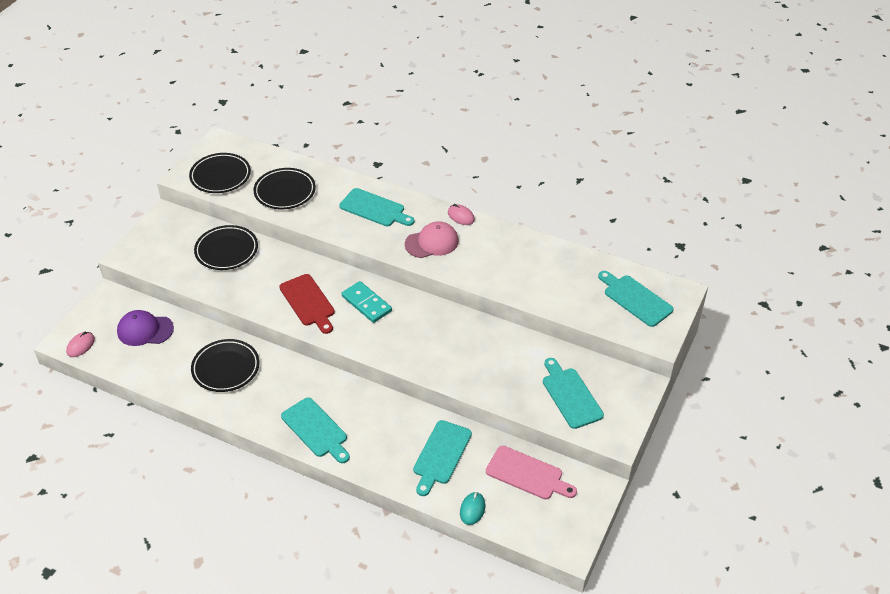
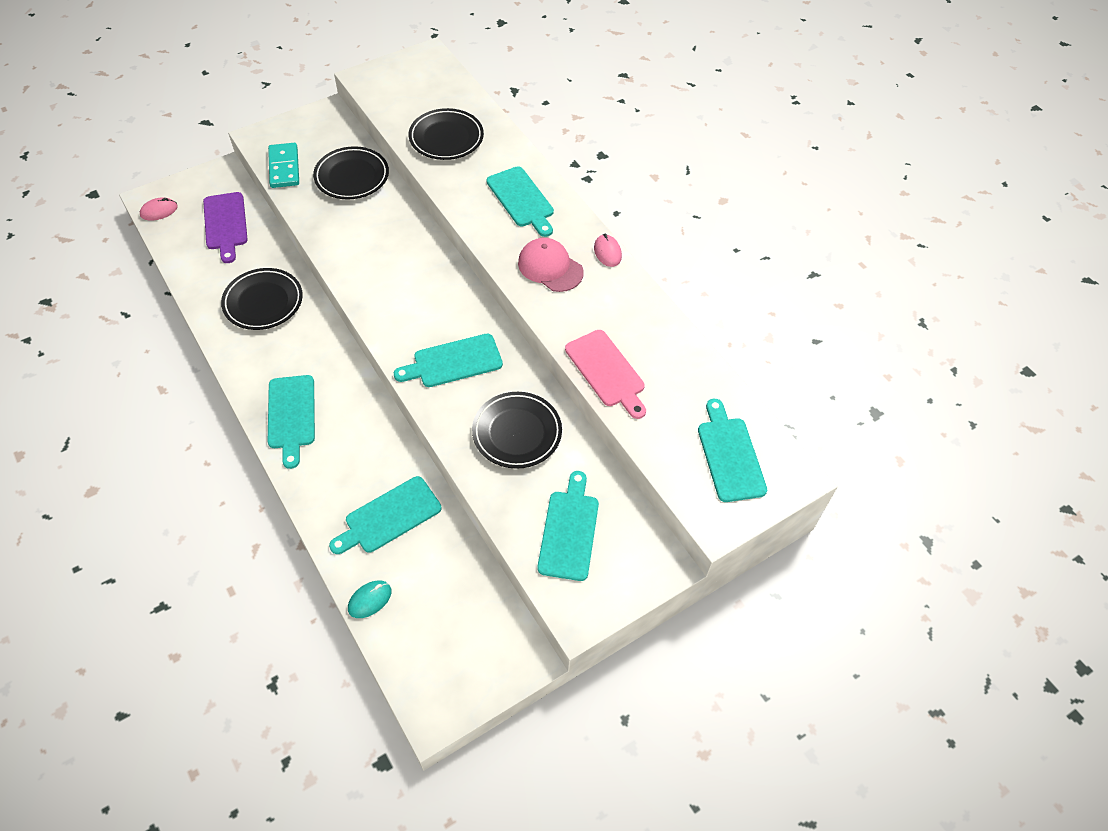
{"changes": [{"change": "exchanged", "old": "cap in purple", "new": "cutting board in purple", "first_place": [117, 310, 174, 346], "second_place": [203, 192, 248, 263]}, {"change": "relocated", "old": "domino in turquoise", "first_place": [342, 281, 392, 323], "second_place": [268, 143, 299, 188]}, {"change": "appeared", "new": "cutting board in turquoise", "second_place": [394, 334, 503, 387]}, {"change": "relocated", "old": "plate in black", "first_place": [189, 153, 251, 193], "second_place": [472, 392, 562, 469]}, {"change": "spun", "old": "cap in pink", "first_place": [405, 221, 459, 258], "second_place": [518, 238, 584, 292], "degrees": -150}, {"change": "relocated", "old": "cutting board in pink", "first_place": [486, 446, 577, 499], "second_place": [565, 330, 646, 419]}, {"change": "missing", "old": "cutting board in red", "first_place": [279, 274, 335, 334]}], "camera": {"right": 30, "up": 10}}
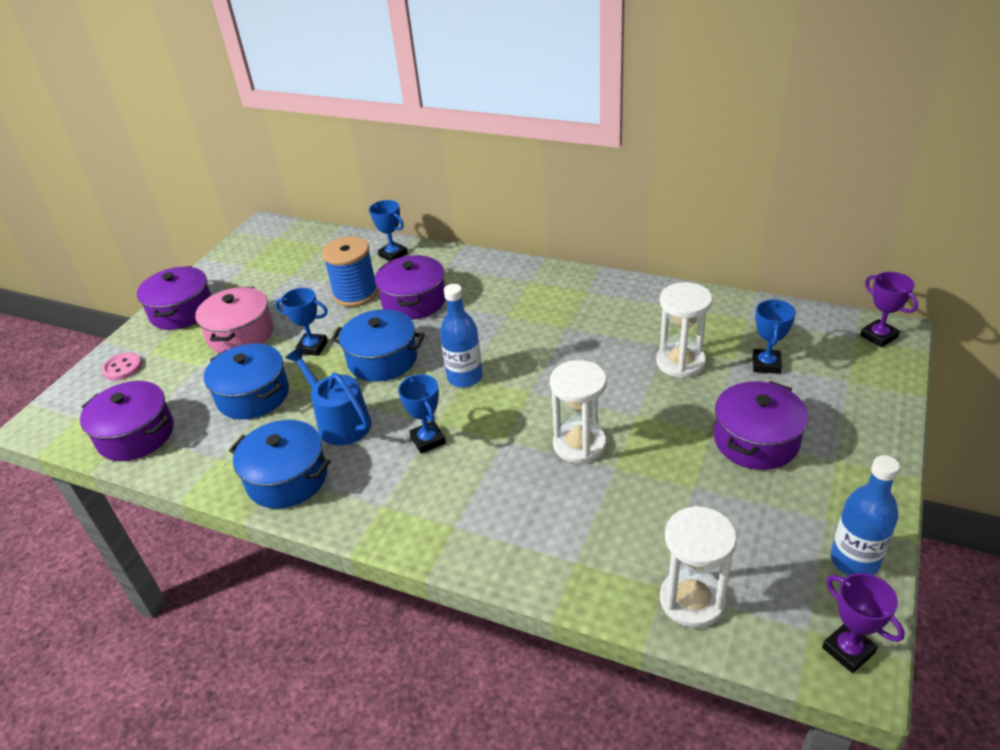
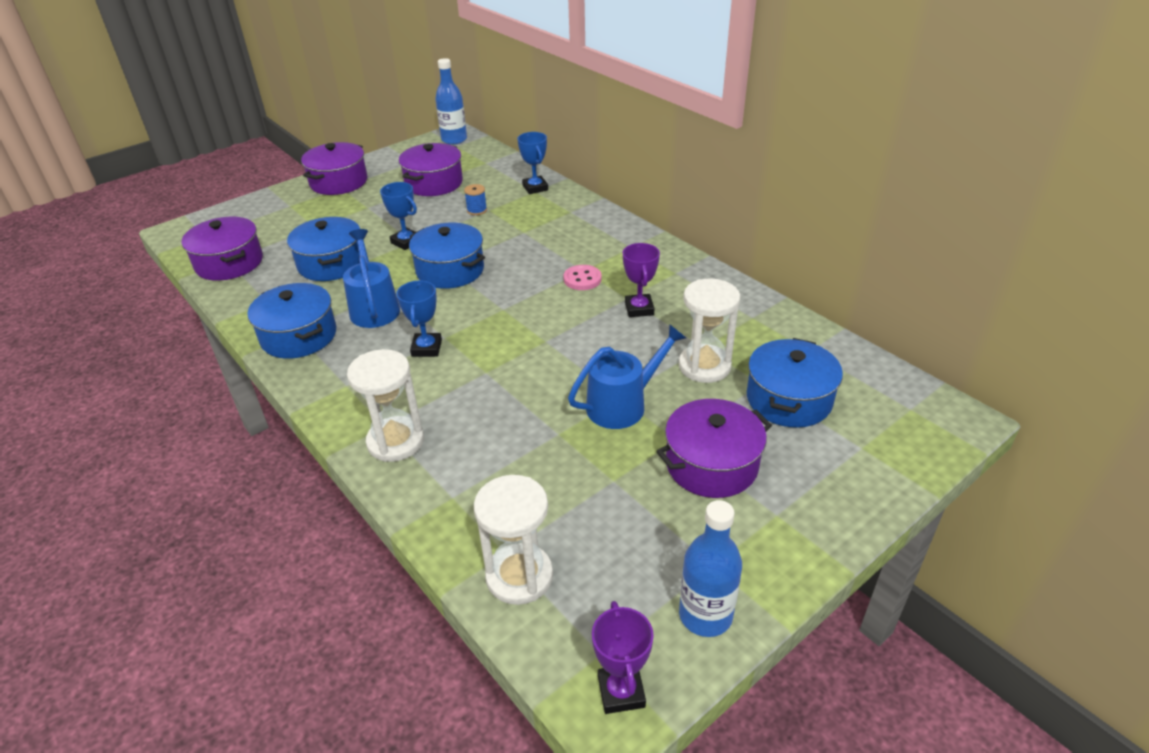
{"changes": [{"change": "relocated", "old": "hourglass in white", "first_place": [550, 360, 607, 464], "second_place": [347, 349, 424, 462]}, {"change": "relocated", "old": "pot in purple", "first_place": [375, 255, 445, 320], "second_place": [399, 143, 463, 196]}, {"change": "relocated", "old": "bottle in blue", "first_place": [440, 284, 483, 388], "second_place": [435, 58, 467, 145]}, {"change": "size", "old": "spool in blue", "first_place": [322, 236, 378, 307], "second_place": [464, 184, 487, 215], "factor": 0.46}, {"change": "relocated", "old": "button in pink", "first_place": [102, 352, 142, 381], "second_place": [563, 265, 602, 290]}, {"change": "appeared", "new": "watering can in blue", "second_place": [568, 324, 686, 429]}, {"change": "relocated", "old": "trophy in purple", "first_place": [860, 272, 918, 347], "second_place": [623, 243, 660, 317]}, {"change": "exchanged", "old": "trophy in blue", "new": "pot in blue", "first_place": [753, 299, 796, 374], "second_place": [747, 338, 843, 428]}, {"change": "missing", "old": "pot in pink", "first_place": [195, 287, 273, 353]}], "camera": {"right": 25, "up": 0}}
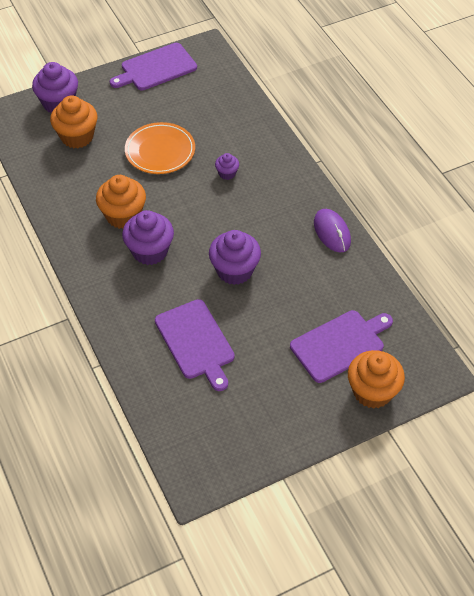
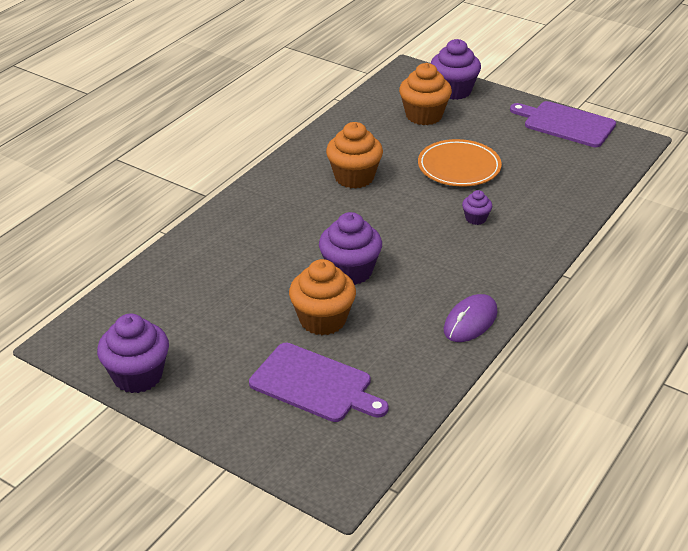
{"changes": [{"change": "relocated", "old": "cupcake in purple", "first_place": [122, 210, 174, 265], "second_place": [97, 314, 169, 393]}, {"change": "relocated", "old": "cupcake in orange", "first_place": [348, 350, 405, 409], "second_place": [289, 259, 356, 335]}, {"change": "missing", "old": "cutting board in purple", "first_place": [155, 299, 235, 391]}], "camera": {"right": 60, "up": -15}}
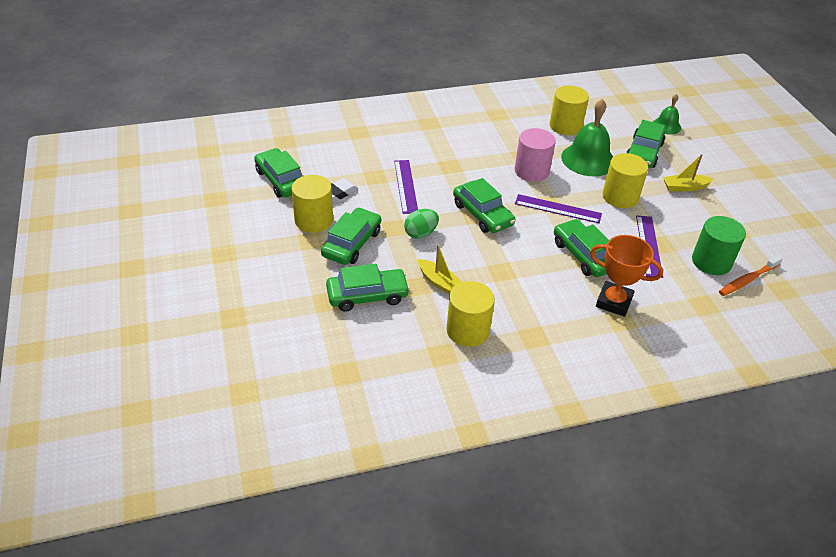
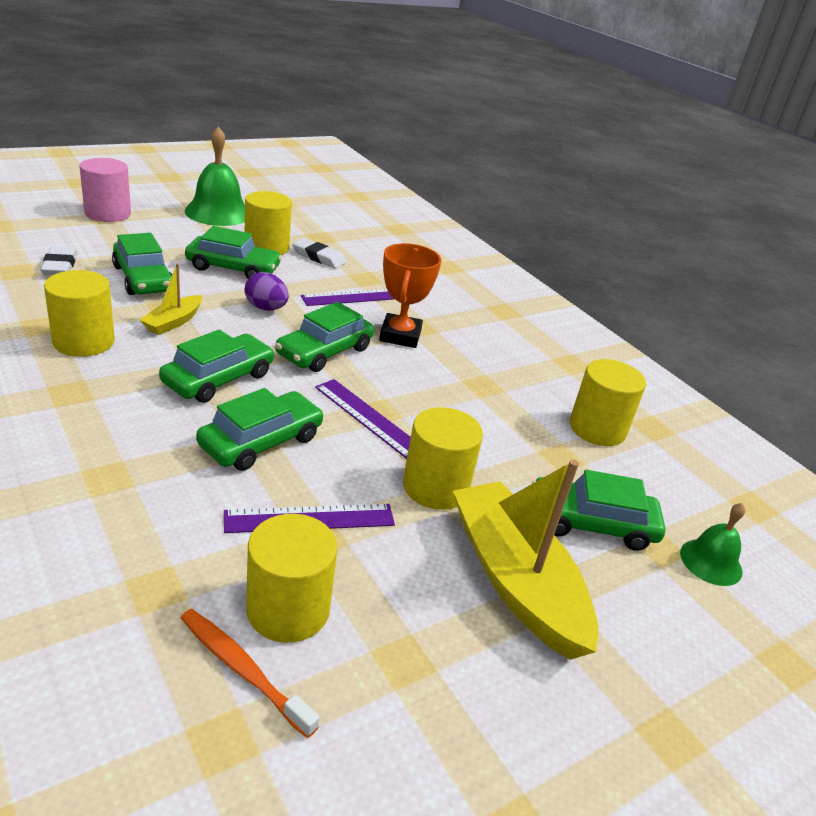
{"changes": [{"change": "appeared", "new": "eraser in white", "second_place": [40, 246, 77, 275]}, {"change": "relocated", "old": "cylinder in pink", "first_place": [515, 128, 556, 182], "second_place": [80, 158, 131, 222]}, {"change": "relocated", "old": "car in green", "first_place": [254, 148, 302, 197], "second_place": [159, 330, 274, 403]}, {"change": "relocated", "old": "bell in green", "first_place": [561, 99, 613, 177], "second_place": [185, 126, 245, 226]}, {"change": "colour", "old": "egg in green", "new": "egg in purple", "first_place": [404, 209, 439, 239], "second_place": [245, 272, 289, 311]}, {"change": "colour", "old": "cylinder in green", "new": "cylinder in yellow", "first_place": [692, 216, 746, 275], "second_place": [246, 514, 338, 643]}, {"change": "spun", "old": "ruler in purple", "first_place": [515, 194, 602, 223], "second_place": [315, 379, 411, 459], "degrees": -45}, {"change": "relocated", "old": "trophy in orange", "first_place": [590, 235, 663, 317], "second_place": [379, 243, 441, 348]}, {"change": "size", "old": "boat in yellow", "first_place": [663, 154, 714, 191], "second_place": [453, 459, 599, 660], "factor": 2.03}], "camera": {"right": 70, "up": -10}}
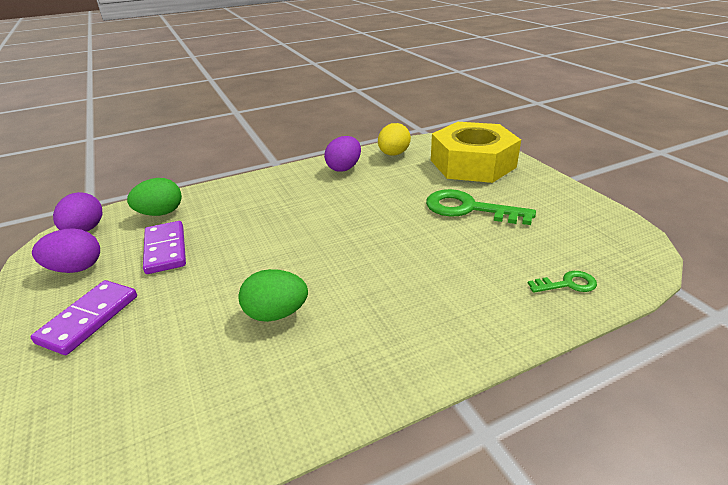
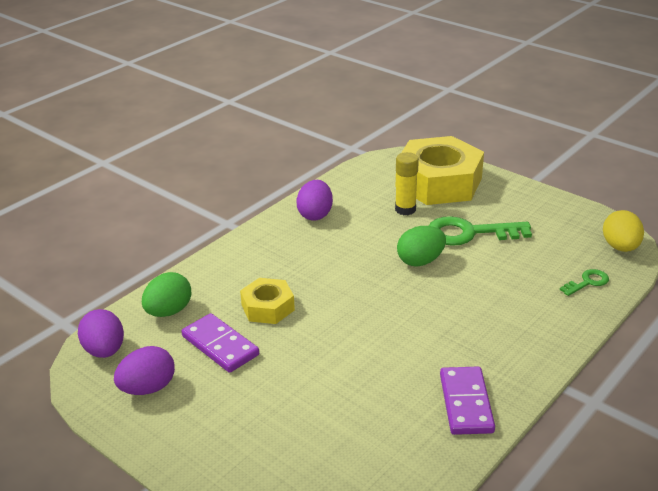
{"changes": [{"change": "appeared", "new": "nut in yellow", "second_place": [240, 278, 295, 324]}, {"change": "appeared", "new": "glue stick in yellow", "second_place": [395, 152, 419, 215]}, {"change": "relocated", "old": "egg in green", "first_place": [238, 269, 308, 322], "second_place": [397, 226, 446, 267]}, {"change": "relocated", "old": "domino in purple", "first_place": [31, 280, 137, 355], "second_place": [440, 367, 495, 435]}, {"change": "relocated", "old": "egg in yellow", "first_place": [378, 123, 411, 156], "second_place": [603, 210, 644, 252]}], "camera": {"right": -25, "up": 0}}
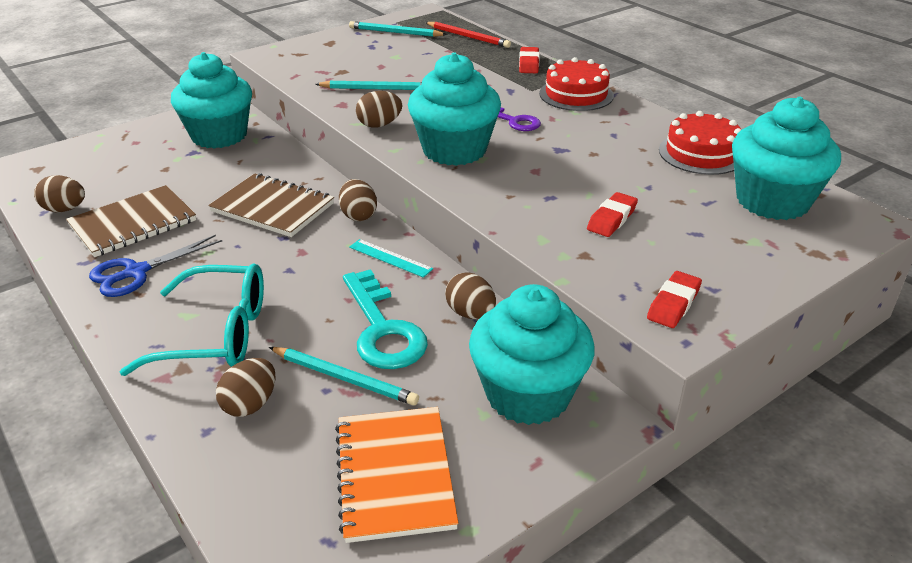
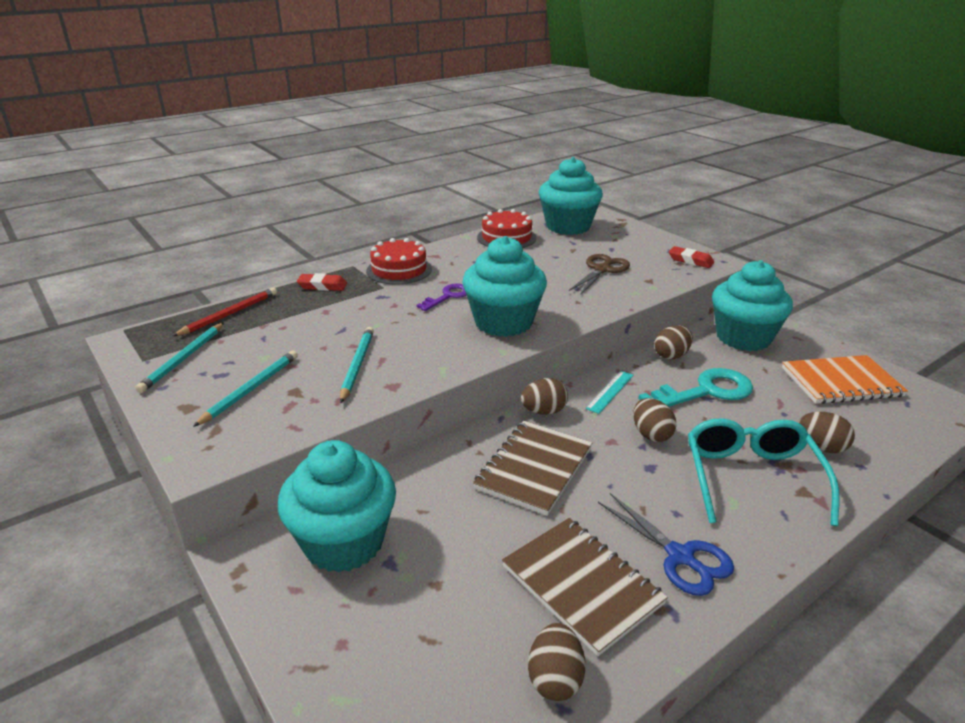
{"changes": [{"change": "relocated", "old": "pencil in turquoise", "first_place": [269, 347, 419, 405], "second_place": [193, 351, 298, 427]}, {"change": "exchanged", "old": "eraser in red", "new": "scissors in brown", "first_place": [587, 192, 638, 237], "second_place": [569, 254, 630, 295]}, {"change": "relocated", "old": "egg in brown", "first_place": [356, 91, 402, 128], "second_place": [633, 398, 676, 442]}], "camera": {"right": -90, "up": -5}}
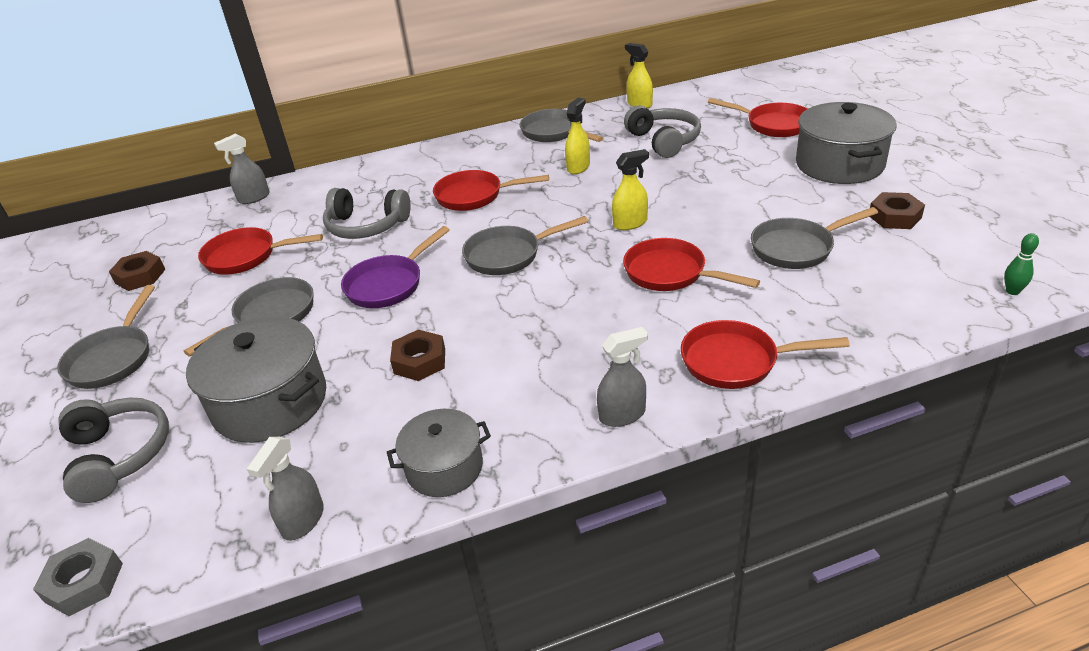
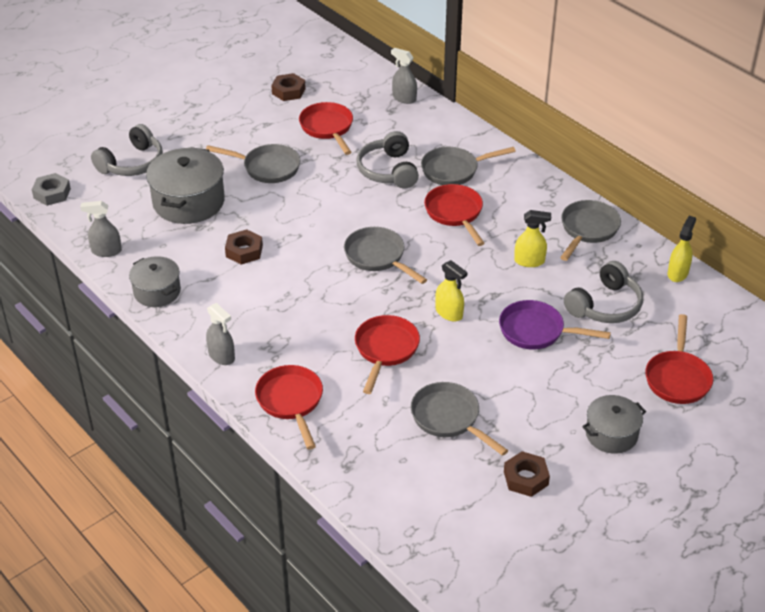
{"changes": [{"change": "relocated", "old": "pan in grey", "first_place": [57, 285, 155, 389], "second_place": [421, 147, 516, 185]}, {"change": "relocated", "old": "pan in purple", "first_place": [341, 226, 450, 308], "second_place": [499, 300, 611, 350]}, {"change": "size", "old": "pot in grey", "first_place": [796, 102, 897, 184], "second_place": [582, 395, 646, 454], "factor": 0.61}, {"change": "missing", "old": "bowling pin in green", "first_place": [1004, 233, 1039, 295]}], "camera": {"right": 65, "up": 5}}
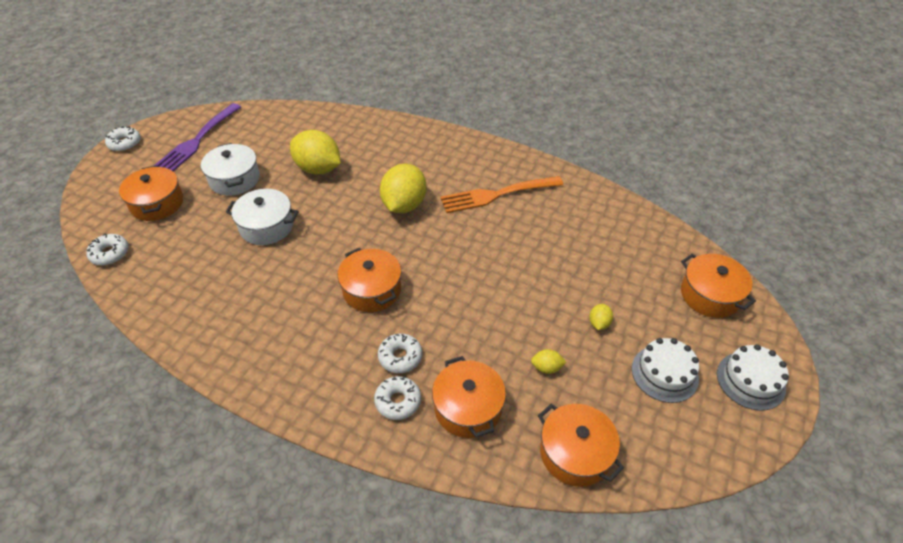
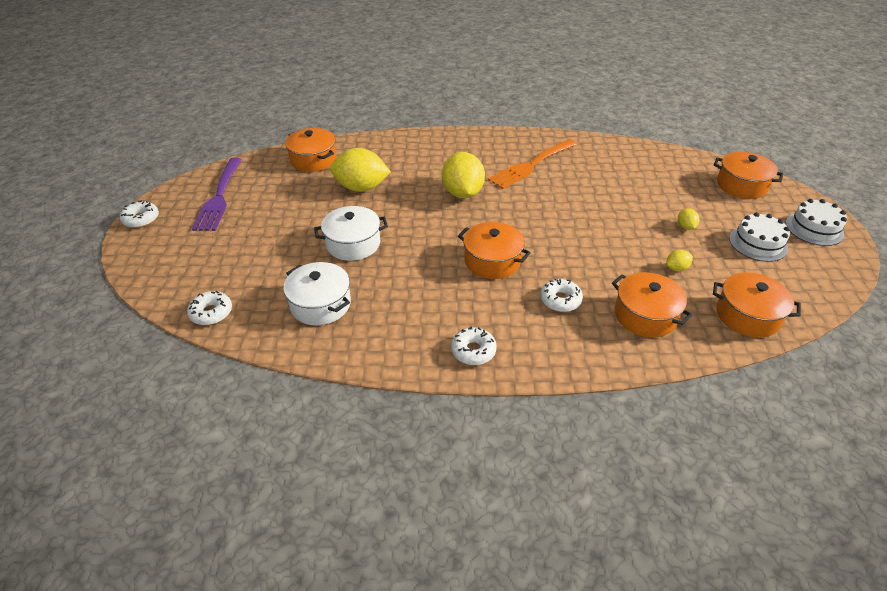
{"changes": [{"change": "relocated", "old": "pot in white", "first_place": [201, 143, 260, 196], "second_place": [283, 262, 351, 325]}, {"change": "relocated", "old": "pot in orange", "first_place": [119, 166, 183, 221], "second_place": [285, 128, 336, 172]}, {"change": "relocated", "old": "donut in white", "first_place": [374, 376, 421, 420], "second_place": [451, 327, 497, 365]}], "camera": {"right": -25, "up": -5}}
